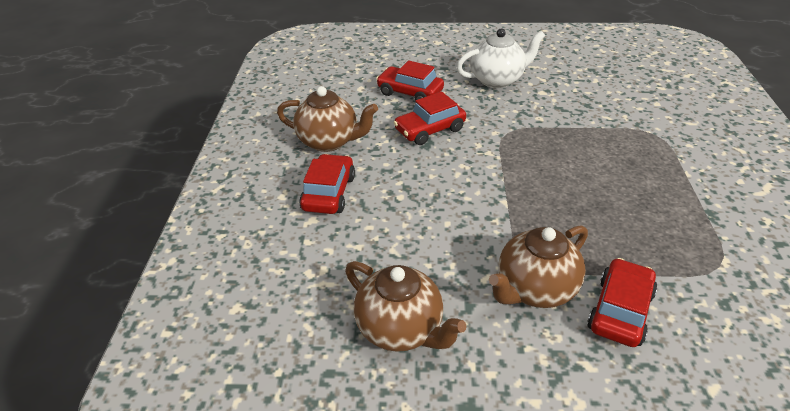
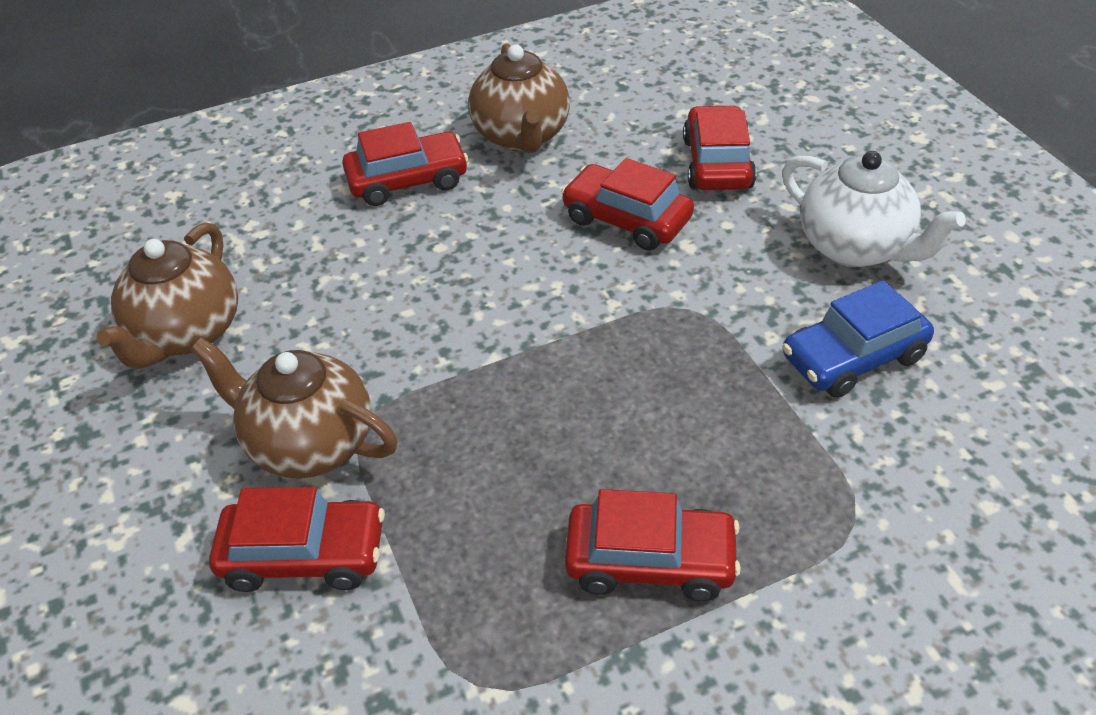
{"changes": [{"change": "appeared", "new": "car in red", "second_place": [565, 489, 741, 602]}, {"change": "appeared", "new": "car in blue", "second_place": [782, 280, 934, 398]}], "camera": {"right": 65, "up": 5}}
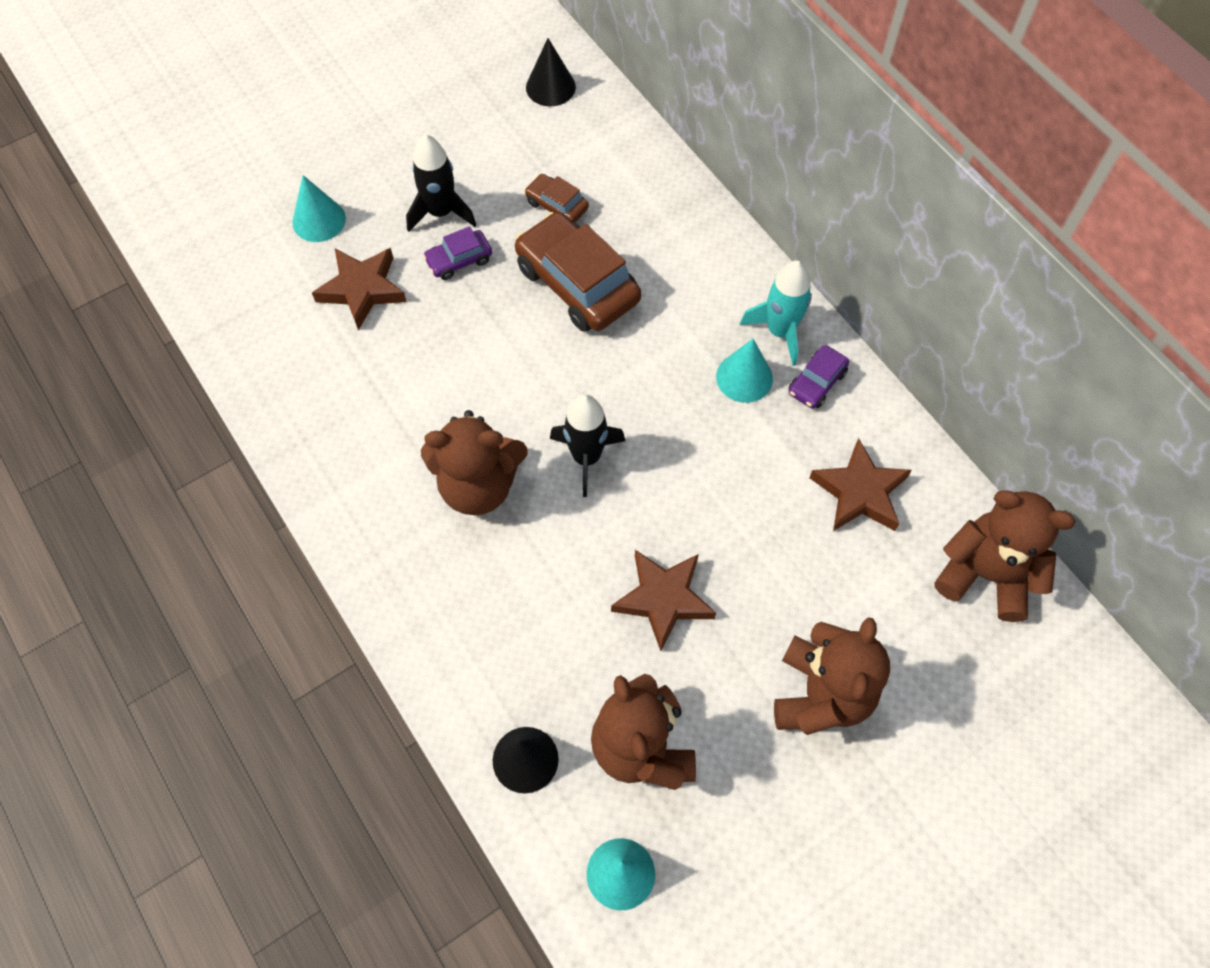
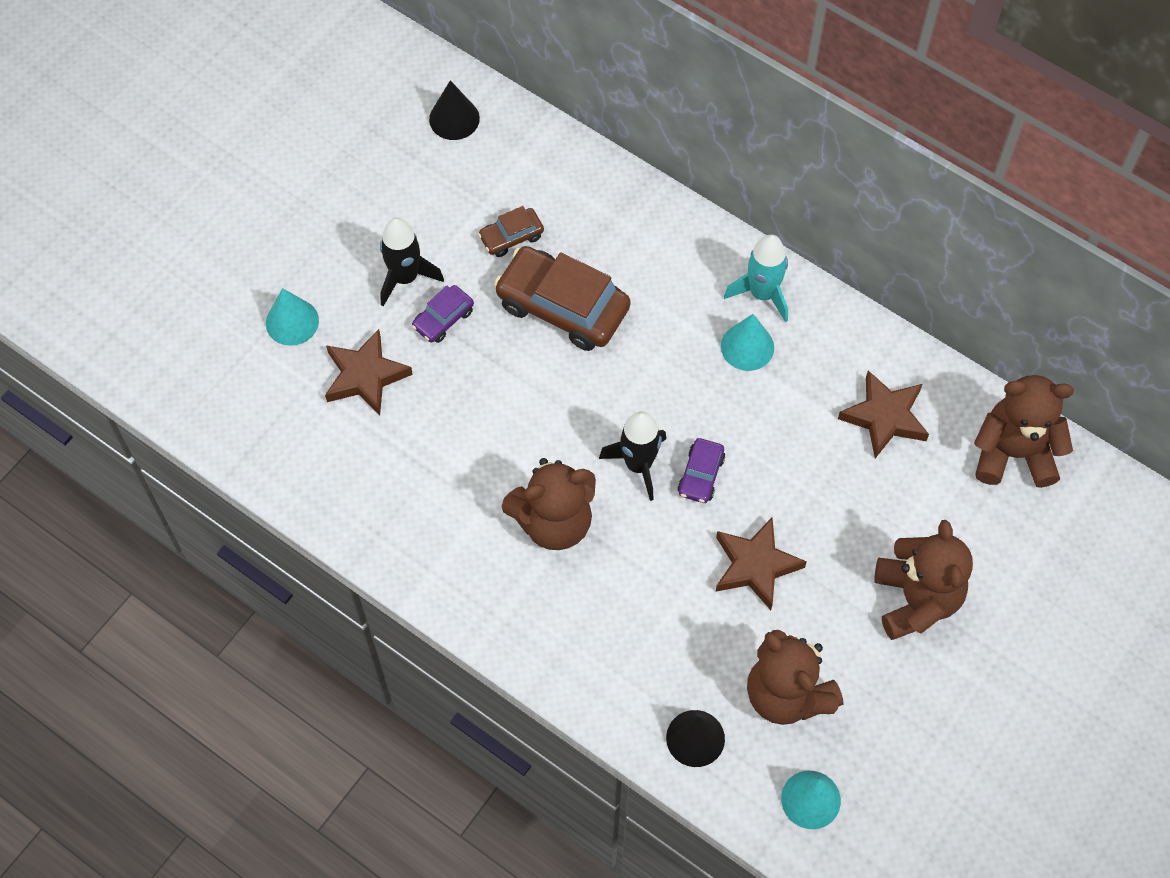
{"changes": [{"change": "spun", "old": "car in brown", "first_place": [525, 174, 589, 222], "second_place": [478, 206, 544, 257], "degrees": -45}, {"change": "relocated", "old": "car in purple", "first_place": [789, 345, 849, 408], "second_place": [677, 438, 725, 503]}], "camera": {"right": -20, "up": 0}}
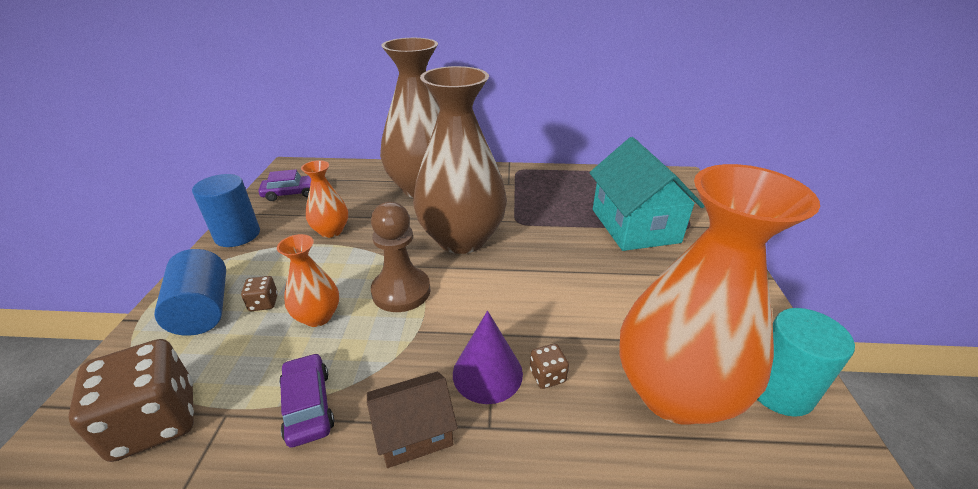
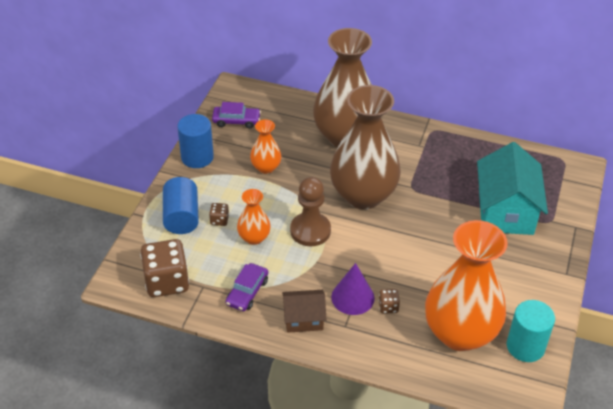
{"changes": [{"change": "spun", "old": "car in purple", "first_place": [279, 353, 335, 448], "second_place": [226, 263, 268, 311], "degrees": -150}], "camera": {"right": 15, "up": 10}}
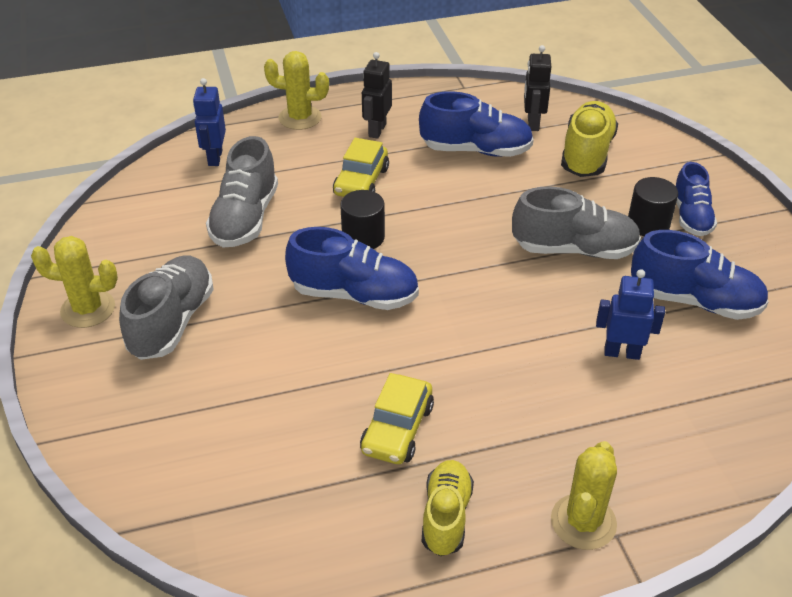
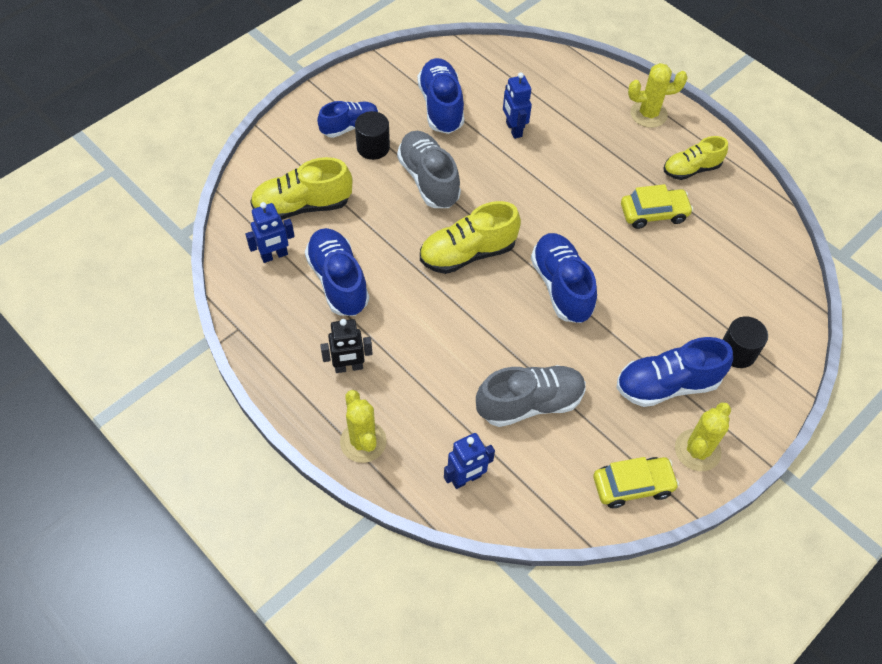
{"changes": [{"change": "colour", "old": "robot in black", "new": "robot in blue", "first_place": [524, 45, 551, 131], "second_place": [245, 202, 295, 263]}, {"change": "appeared", "new": "shoe in yellow", "second_place": [420, 201, 521, 274]}, {"change": "relocated", "old": "car in yellow", "first_place": [333, 138, 389, 197], "second_place": [593, 457, 679, 508]}, {"change": "colour", "old": "shoe in grey", "new": "shoe in blue", "first_place": [119, 255, 214, 360], "second_place": [617, 337, 733, 407]}, {"change": "spun", "old": "cactus in yellow", "first_place": [31, 236, 118, 328], "second_place": [675, 403, 731, 471], "degrees": 60}, {"change": "relocated", "old": "cylinder in black", "first_place": [340, 190, 385, 249], "second_place": [722, 316, 768, 368]}], "camera": {"right": -120, "up": 15}}
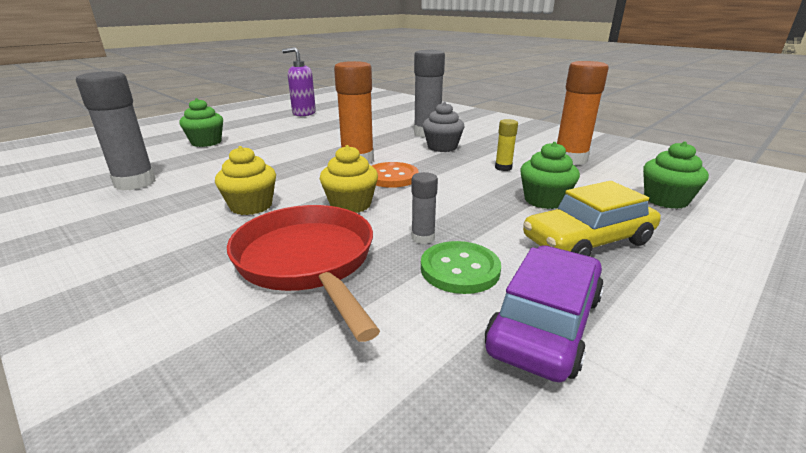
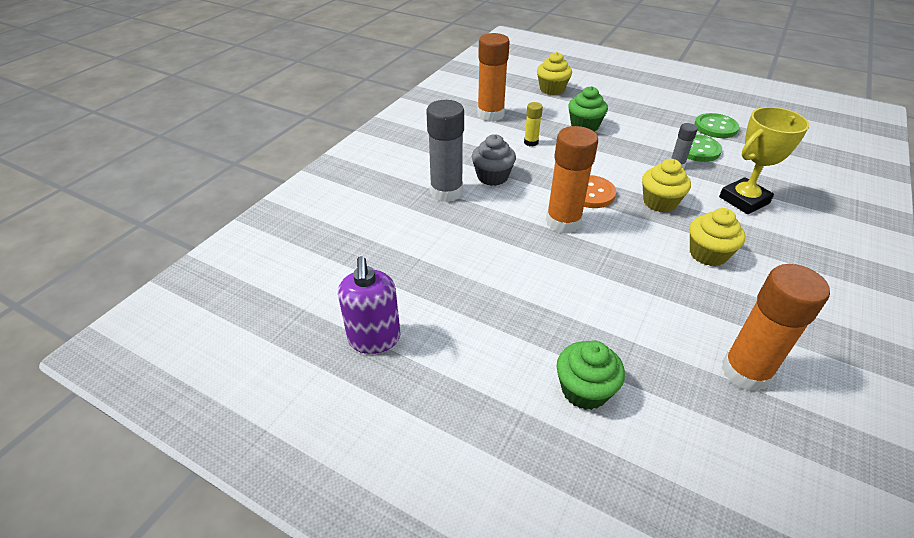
{"changes": [{"change": "colour", "old": "cupcake in green", "new": "cupcake in yellow", "first_place": [643, 141, 709, 209], "second_place": [537, 52, 572, 95]}, {"change": "exchanged", "old": "car in purple", "new": "button in green", "first_place": [485, 246, 604, 382], "second_place": [694, 113, 739, 138]}, {"change": "exchanged", "old": "pan in red", "new": "trophy in yellow", "first_place": [227, 205, 380, 342], "second_place": [719, 107, 809, 214]}, {"change": "colour", "old": "glue stick in grey", "new": "glue stick in orange", "first_place": [76, 71, 156, 190], "second_place": [721, 264, 830, 392]}, {"change": "missing", "old": "car in yellow", "first_place": [523, 181, 661, 256]}], "camera": {"right": -105, "up": 15}}
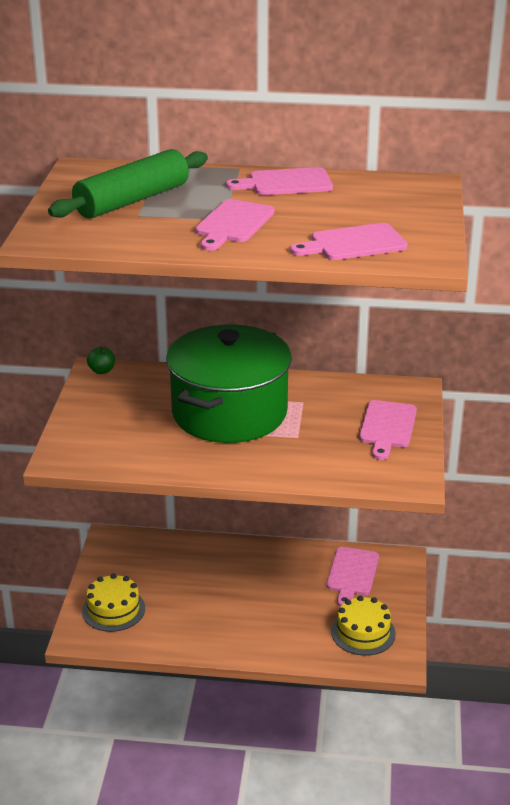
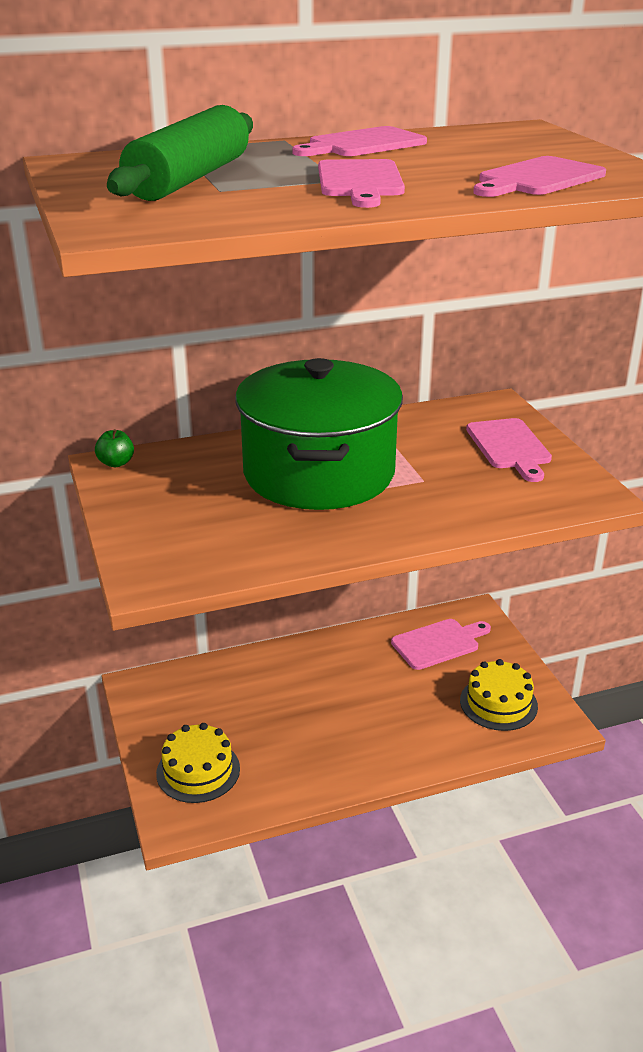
{"changes": [{"change": "spun", "old": "cutting board in pink", "first_place": [326, 547, 379, 607], "second_place": [391, 619, 491, 670], "degrees": -105}], "camera": {"right": -25, "up": 0}}
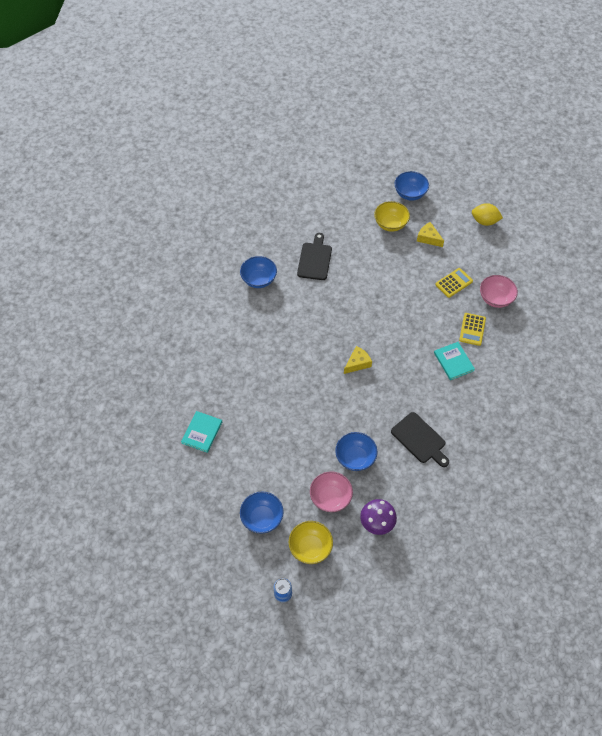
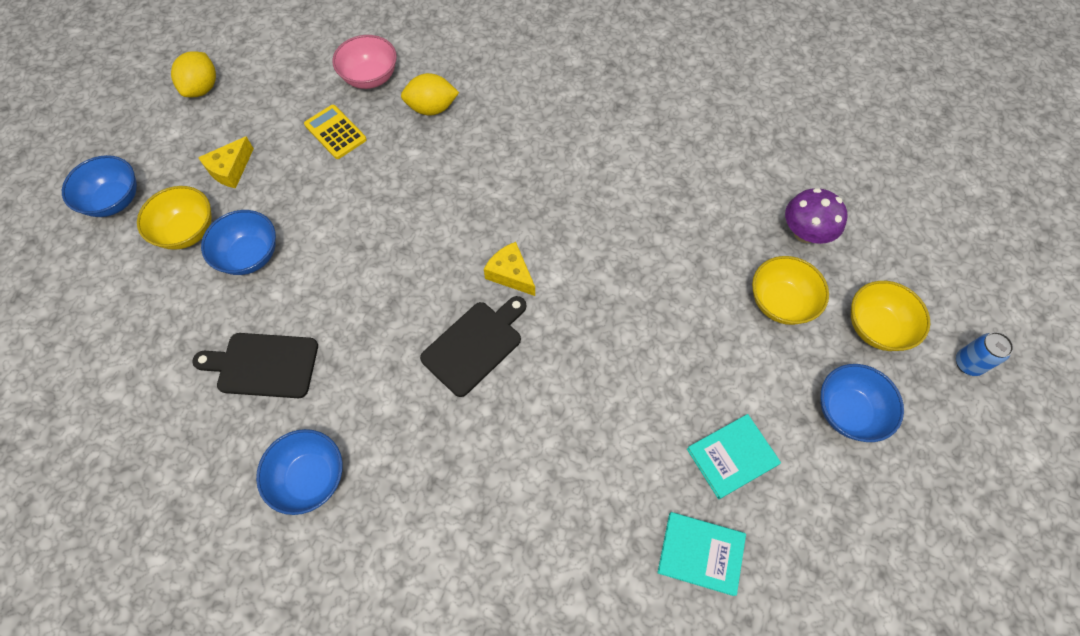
{"changes": [{"change": "relocated", "old": "bowl in blue", "first_place": [335, 432, 377, 471], "second_place": [201, 210, 276, 275]}, {"change": "exchanged", "old": "calculator in yellow", "new": "lemon in yellow", "first_place": [459, 313, 486, 346], "second_place": [401, 73, 459, 116]}, {"change": "relocated", "old": "cutting board in black", "first_place": [391, 412, 449, 467], "second_place": [420, 296, 526, 397]}, {"change": "relocated", "old": "book in turquoise", "first_place": [434, 342, 475, 380], "second_place": [687, 414, 781, 499]}, {"change": "colour", "old": "bowl in pink", "new": "bowl in yellow", "first_place": [310, 471, 353, 512], "second_place": [752, 256, 829, 325]}], "camera": {"right": -95, "up": 5}}
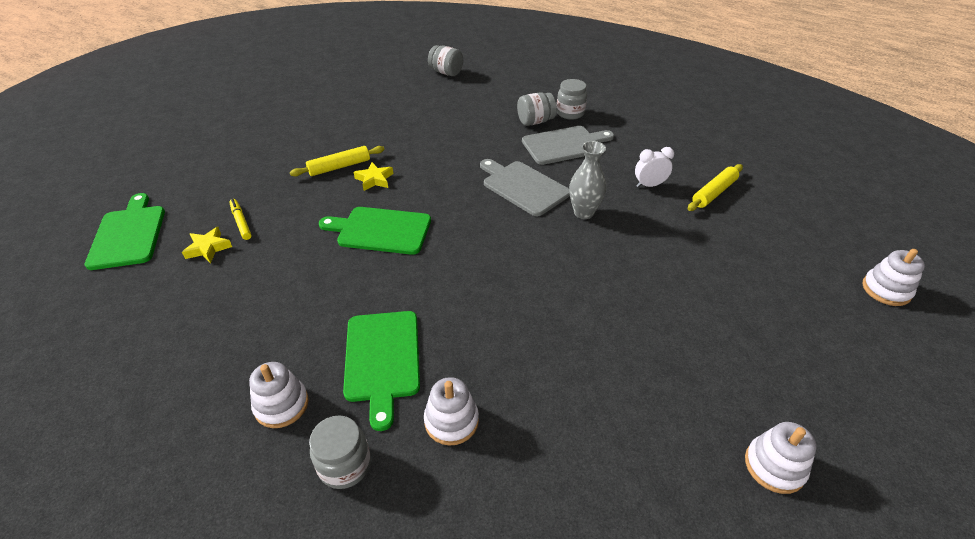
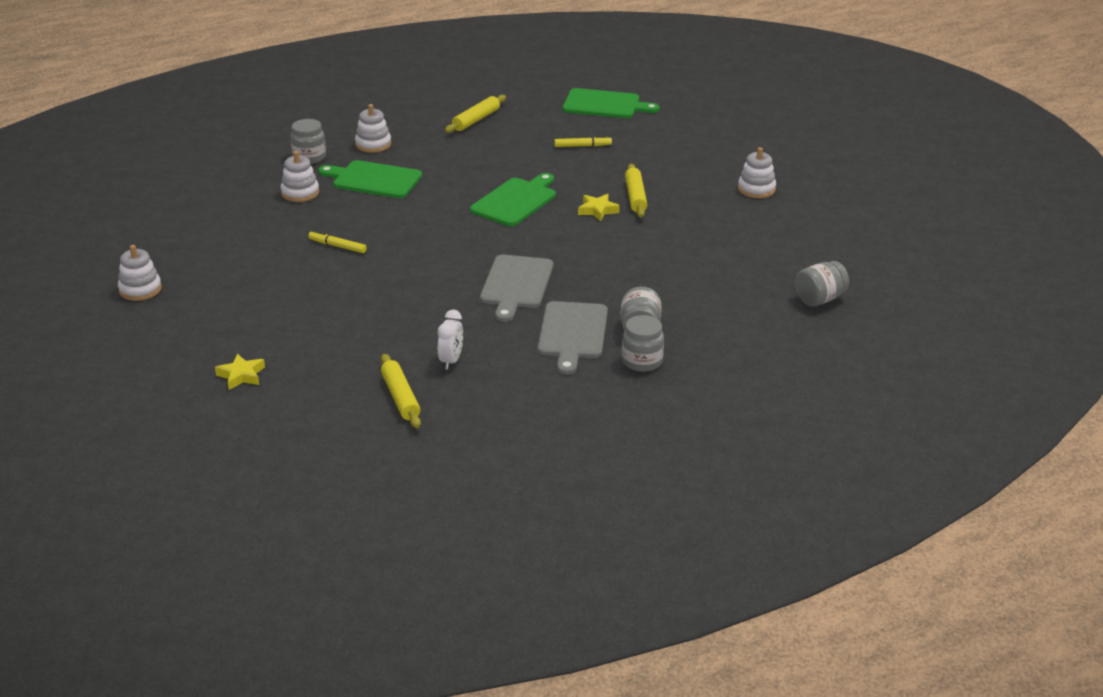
{"changes": [{"change": "relocated", "old": "star in yellow", "first_place": [182, 227, 232, 263], "second_place": [215, 354, 265, 390]}, {"change": "appeared", "new": "marker in yellow", "second_place": [308, 230, 367, 253]}, {"change": "appeared", "new": "rolling pin in yellow", "second_place": [445, 95, 506, 133]}, {"change": "spun", "old": "cutting board in grey", "first_place": [480, 159, 570, 216], "second_place": [480, 255, 553, 322], "degrees": 120}, {"change": "relocated", "old": "stacking toy in white", "first_place": [862, 249, 925, 306], "second_place": [738, 147, 776, 198]}, {"change": "missing", "old": "vase in grey", "first_place": [569, 141, 606, 219]}], "camera": {"right": 115, "up": -10}}
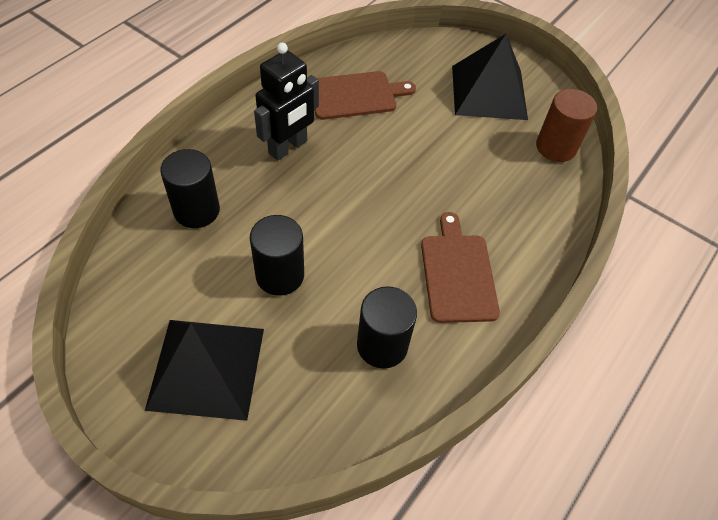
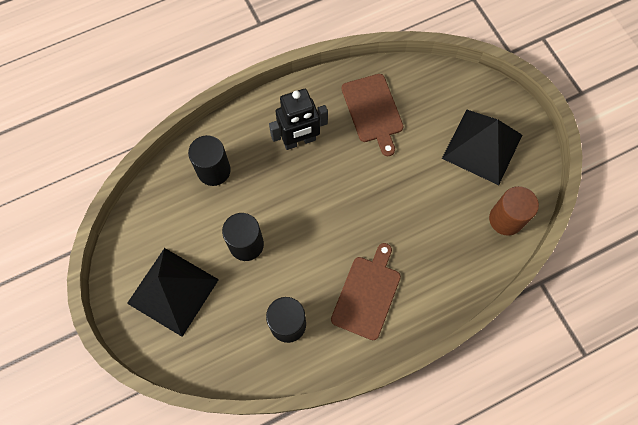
{"changes": [{"change": "spun", "old": "cutting board in brown", "first_place": [314, 71, 416, 120], "second_place": [341, 74, 404, 156], "degrees": 60}], "camera": {"right": 30, "up": 15}}
